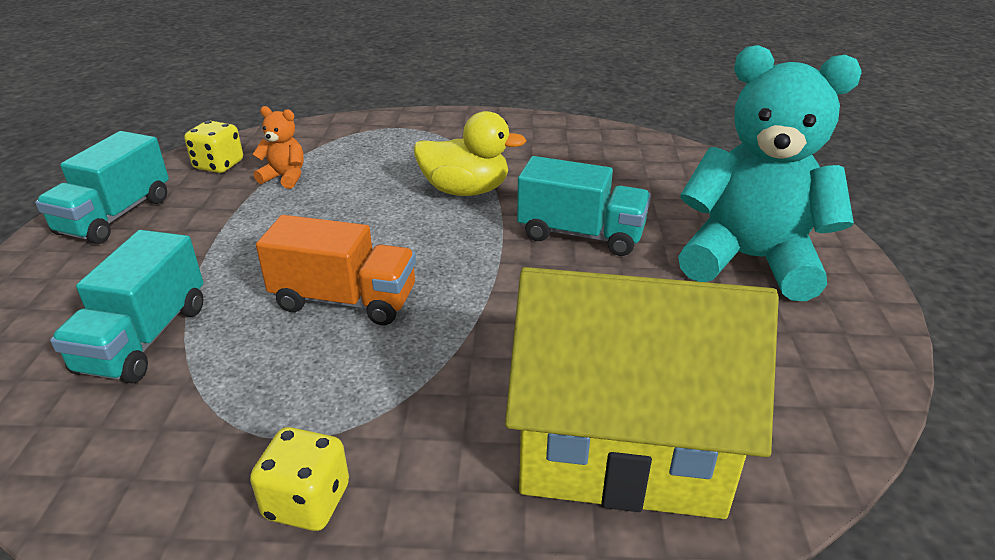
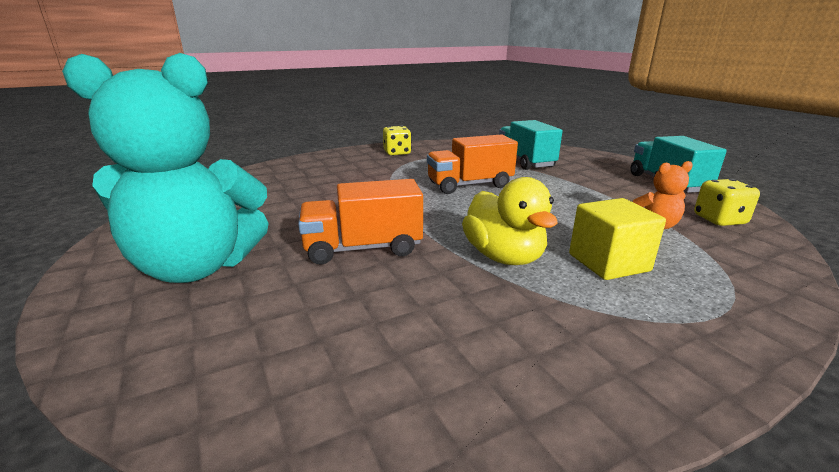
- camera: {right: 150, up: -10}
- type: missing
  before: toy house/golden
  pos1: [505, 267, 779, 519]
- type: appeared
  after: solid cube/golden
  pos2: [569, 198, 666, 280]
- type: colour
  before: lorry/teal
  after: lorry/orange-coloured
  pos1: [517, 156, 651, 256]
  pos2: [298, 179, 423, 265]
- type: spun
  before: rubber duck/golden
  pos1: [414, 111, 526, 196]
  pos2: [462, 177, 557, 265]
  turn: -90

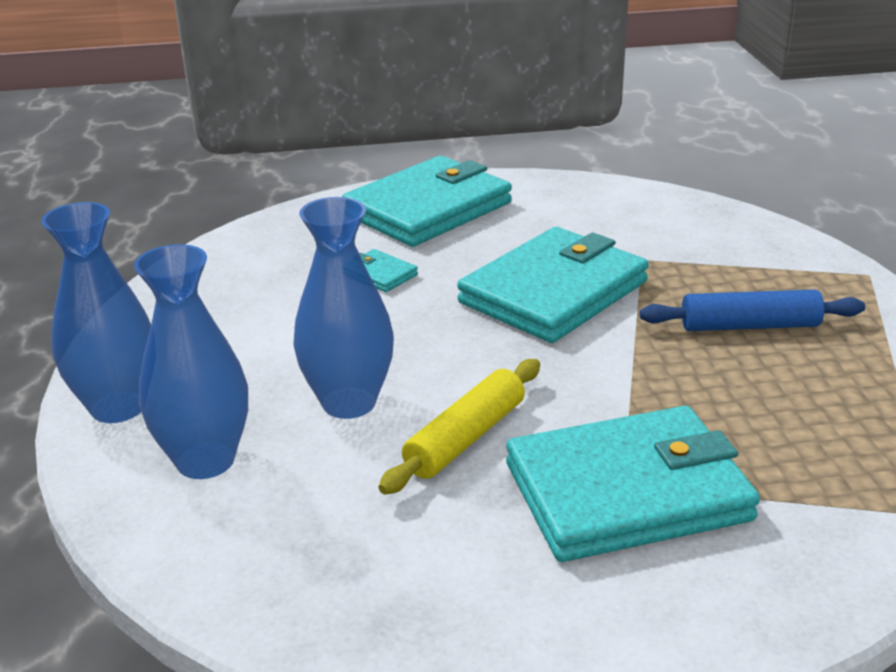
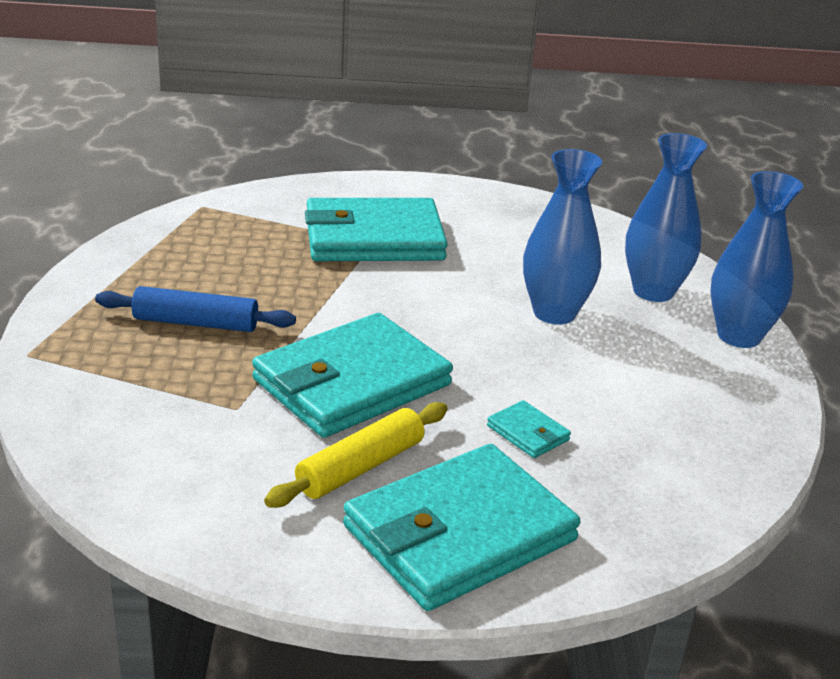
- camera: {right: -175, up: 0}
- type: relocated
  before: rolling pin/golden
  pos1: [379, 359, 540, 494]
  pos2: [264, 402, 448, 508]

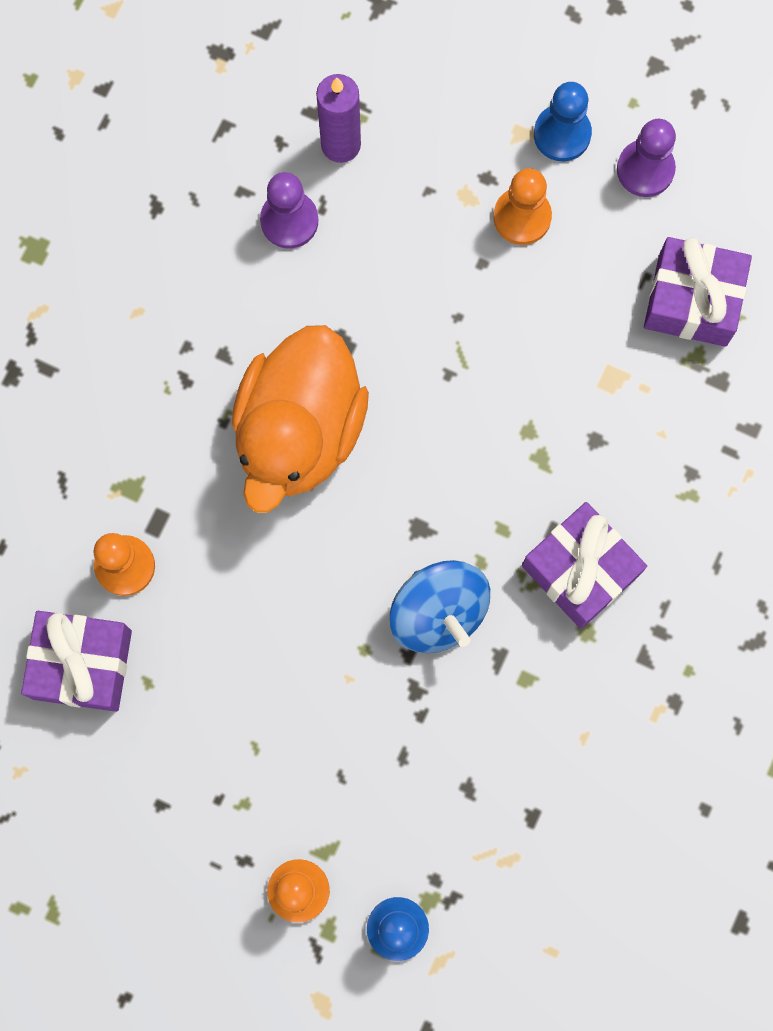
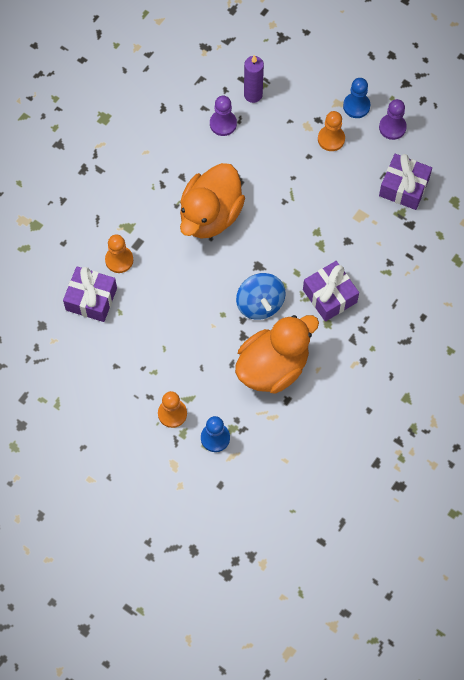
- camera: {right: 10, up: -10}
- type: appeared
  after: rubber duck/orange-coloured
  pos2: [235, 315, 319, 394]

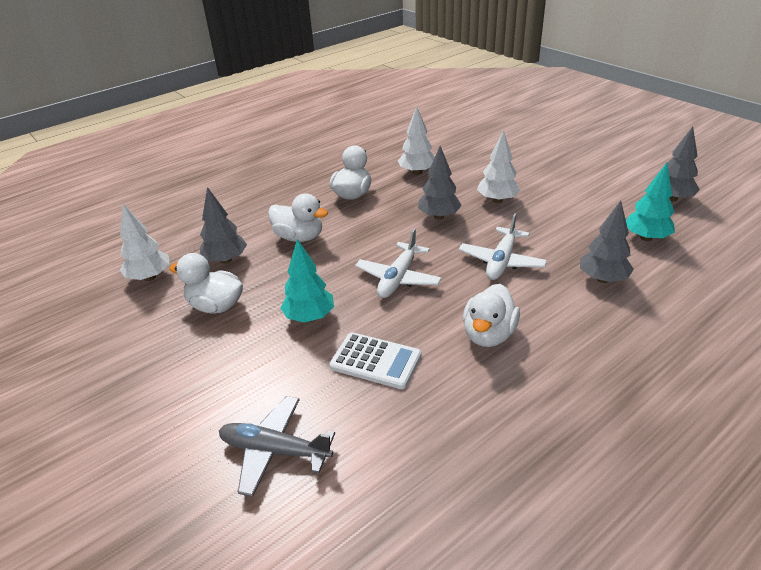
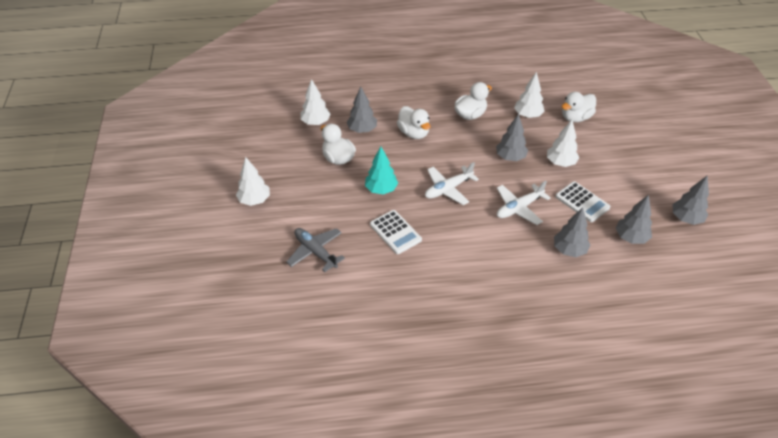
- camera: {right: 30, up: 10}
- type: appeared
  after: tree/white
  pos2: [236, 157, 270, 206]
- type: appeared
  after: calculator/white
  pos2: [556, 181, 610, 222]
- type: relocated
  before: rubber duck/white
  pos1: [463, 284, 520, 347]
  pos2: [562, 92, 596, 122]
- type: colour
  before: tree/teal
  after: tree/ash-grey
  pos1: [626, 162, 675, 241]
  pos2: [616, 195, 652, 244]

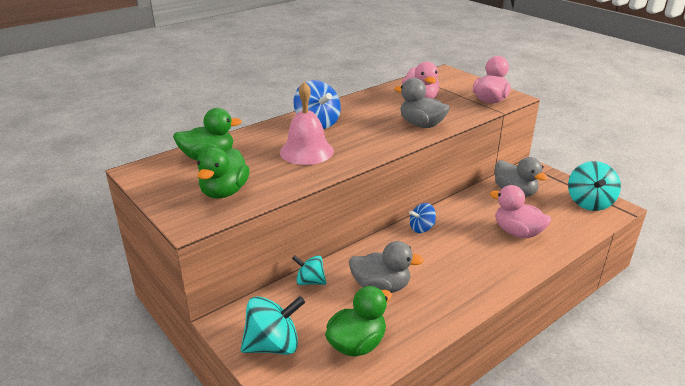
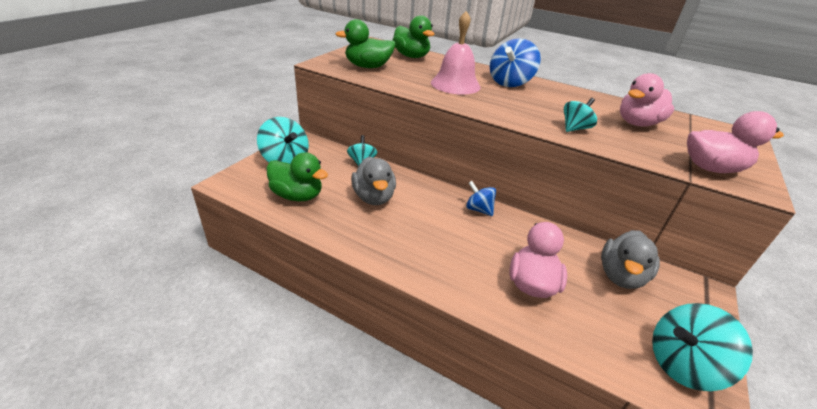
- camera: {right: 65, up: 5}
- type: exchanged
  before: rubber duck/ash-grey
  after: whirligig/teal
  pos1: [394, 78, 450, 128]
  pos2: [564, 98, 597, 132]

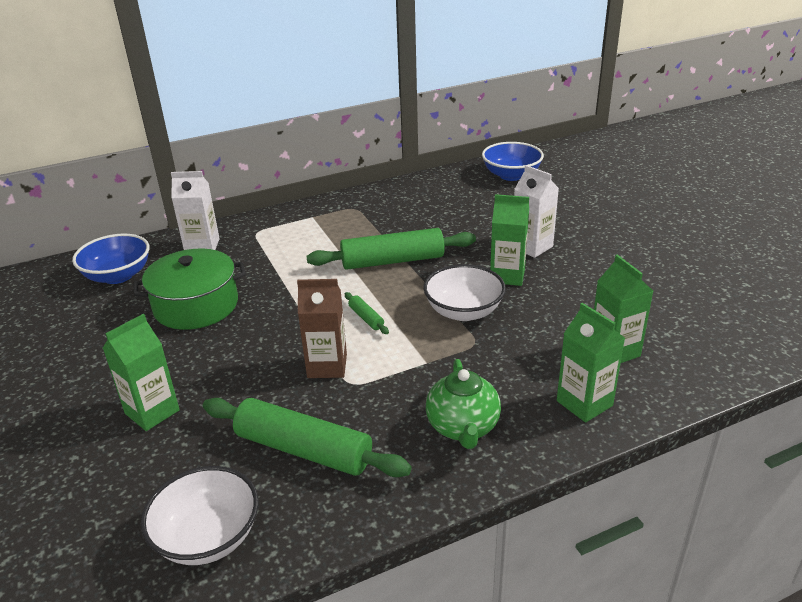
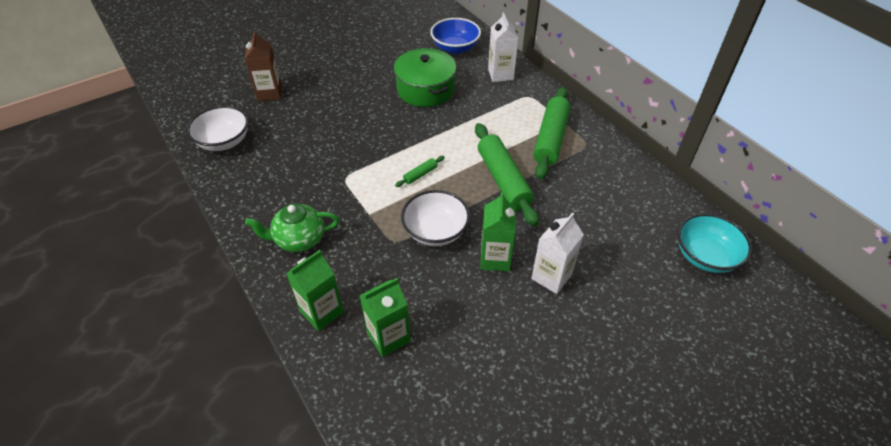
- camera: {right: 80, up: 15}
- type: missing
  before: carton/leaf-green
  pos1: [103, 314, 180, 431]
- type: relocated
  before: rolling pin/leaf-green
  pos1: [203, 398, 412, 477]
  pos2: [533, 87, 570, 180]
- type: relocated
  before: carton/brown
  pos1: [297, 279, 347, 378]
  pos2: [245, 30, 282, 101]
- type: colour
  before: bowl/royal blue
  after: bowl/teal
  pos1: [482, 142, 544, 181]
  pos2: [678, 213, 752, 273]

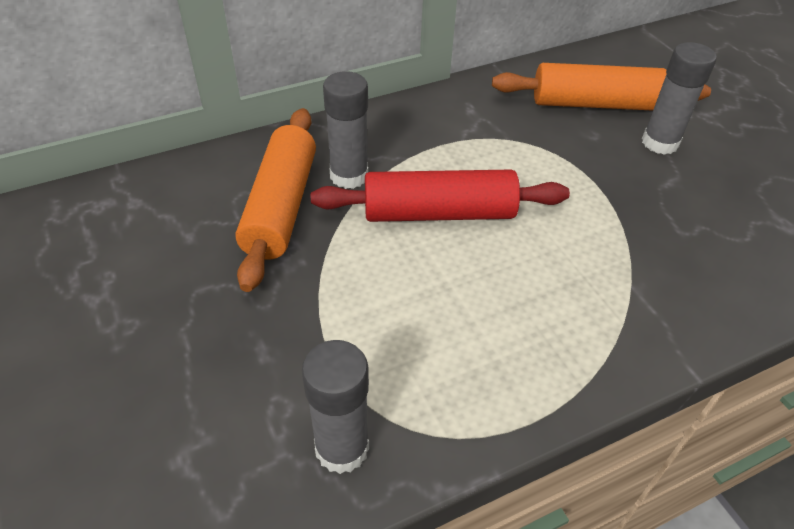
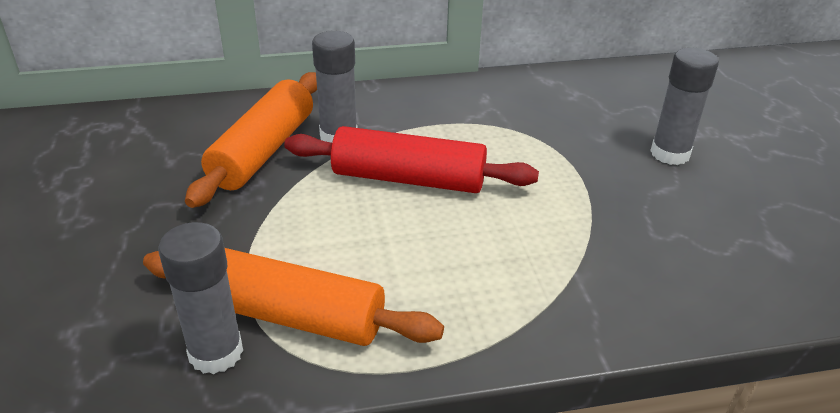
- camera: {right: 15, up: -10}
- type: relocated
  before: rolling pin/orange-coloured
  pos1: [492, 63, 711, 111]
  pos2: [143, 248, 444, 346]

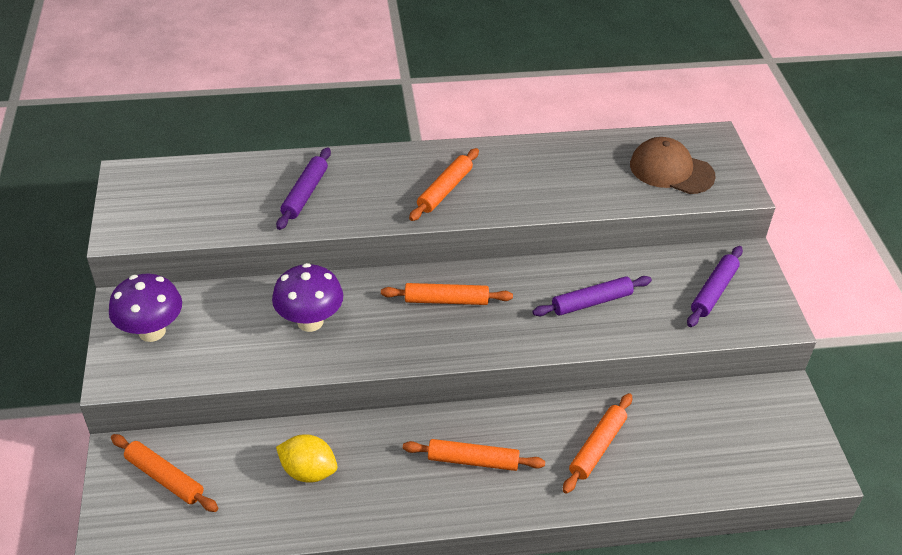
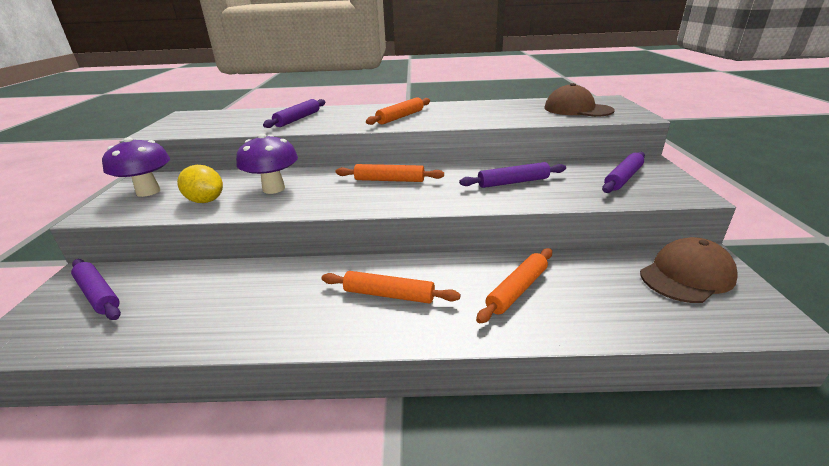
- camera: {right: 10, up: -15}
- type: appeared
  after: baseball cap/brown
  pos2: [640, 237, 738, 303]
- type: relocated
  before: citrus fruit/golden
  pos1: [276, 434, 337, 483]
  pos2: [177, 165, 223, 203]
- type: colour
  before: rolling pin/orange-coloured
  after: rolling pin/purple
  pos1: [111, 434, 218, 512]
  pos2: [71, 259, 121, 320]

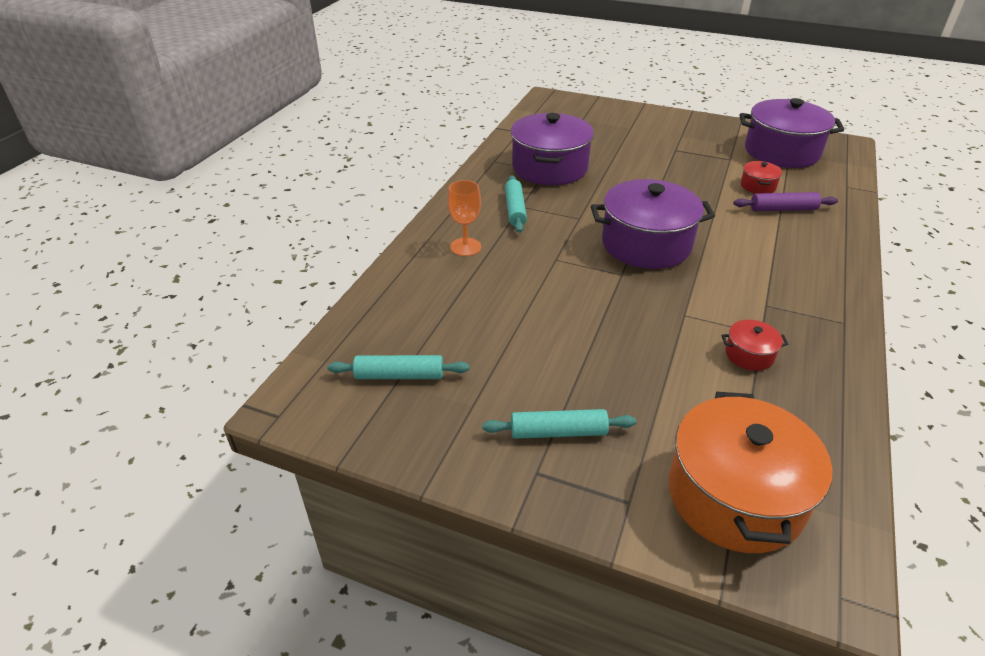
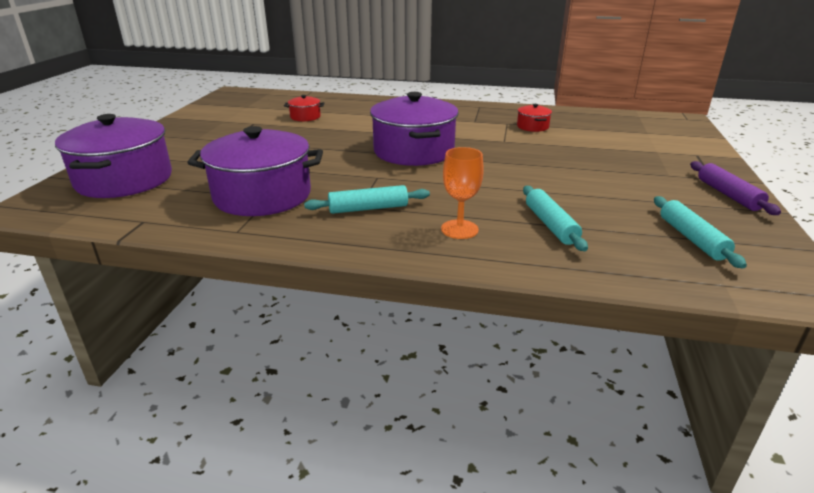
- camera: {right: -100, up: -10}
- type: missing
  before: stockpot/orange-coloured
  pos1: [669, 392, 833, 553]
- type: relocated
  before: rolling pin/teal
  pos1: [482, 409, 636, 439]
  pos2: [523, 186, 588, 251]
- type: relocated
  before: rolling pin/purple
  pos1: [734, 192, 838, 211]
  pos2: [690, 161, 781, 215]
- type: relocated
  before: stockpot/purple
  pos1: [739, 98, 844, 168]
  pos2: [55, 114, 172, 198]

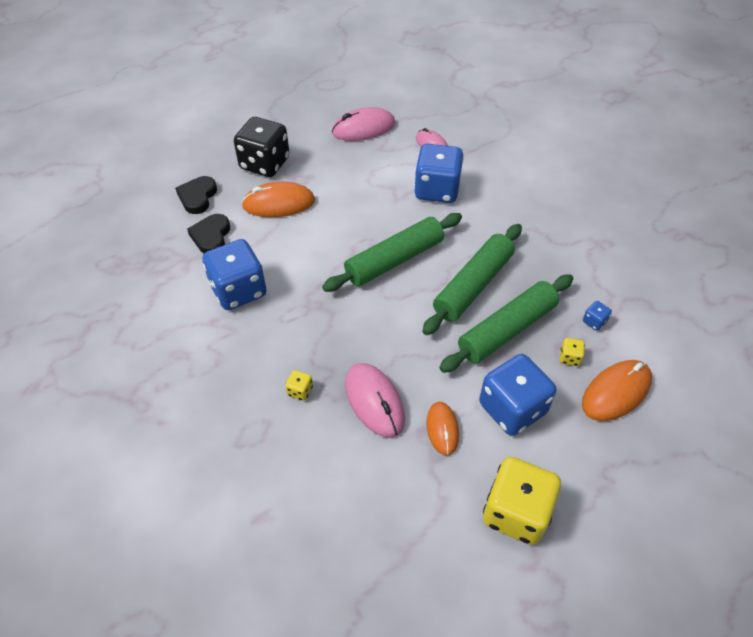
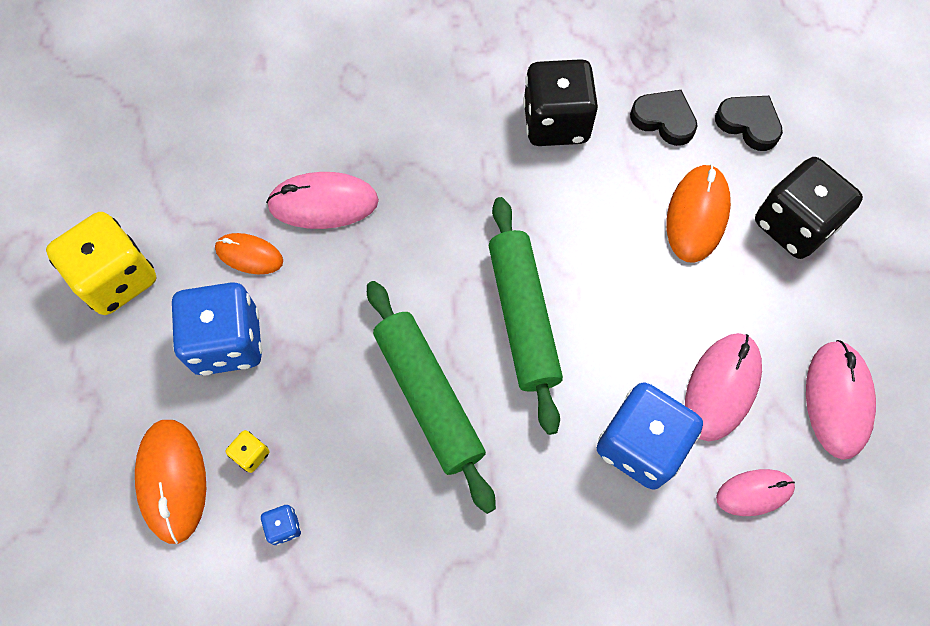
- camera: {right: 115, up: 15}
- type: missing
  before: die/golden
  pos1: [285, 370, 313, 401]
- type: missing
  before: rolling pin/leaf-green
  pos1: [439, 274, 573, 373]
- type: appeared
  after: mouse/pink
  pos2: [685, 333, 762, 441]
- type: colour
  before: die/royal blue
  after: die/ebony
  pos1: [202, 239, 267, 310]
  pos2: [523, 59, 598, 146]

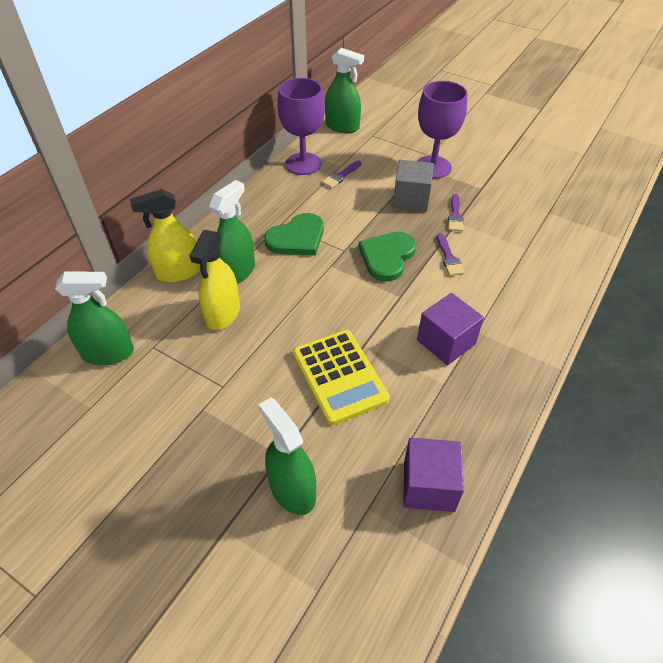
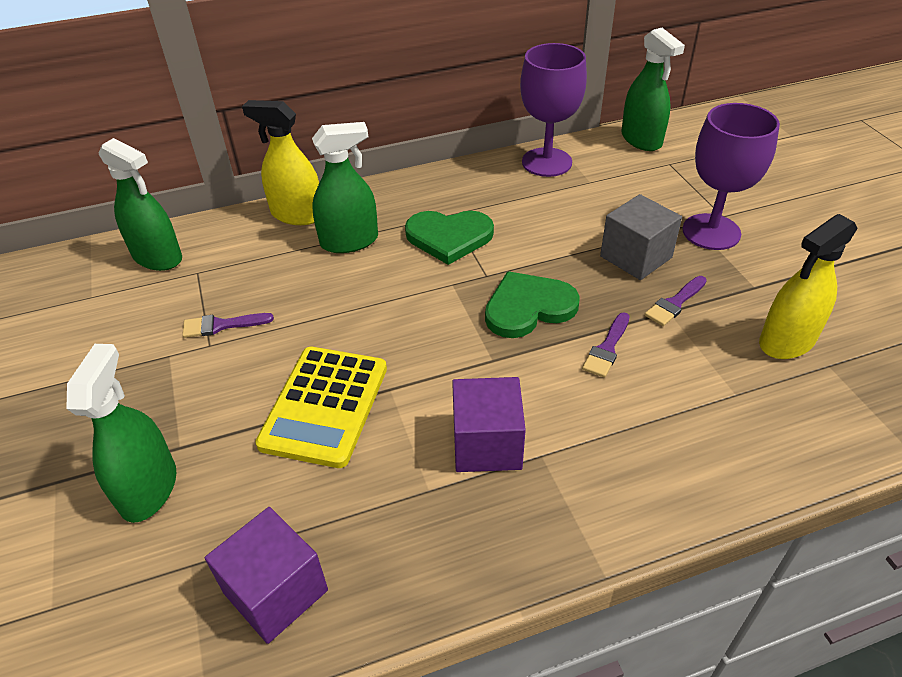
- camera: {right: 40, up: -5}
- type: relocated
  before: spray cleaner/golden
  pos1: [190, 230, 240, 330]
  pos2: [759, 214, 858, 359]
- type: relocated
  before: paint brush/purple
  pos1: [322, 160, 361, 188]
  pos2: [182, 313, 274, 338]

